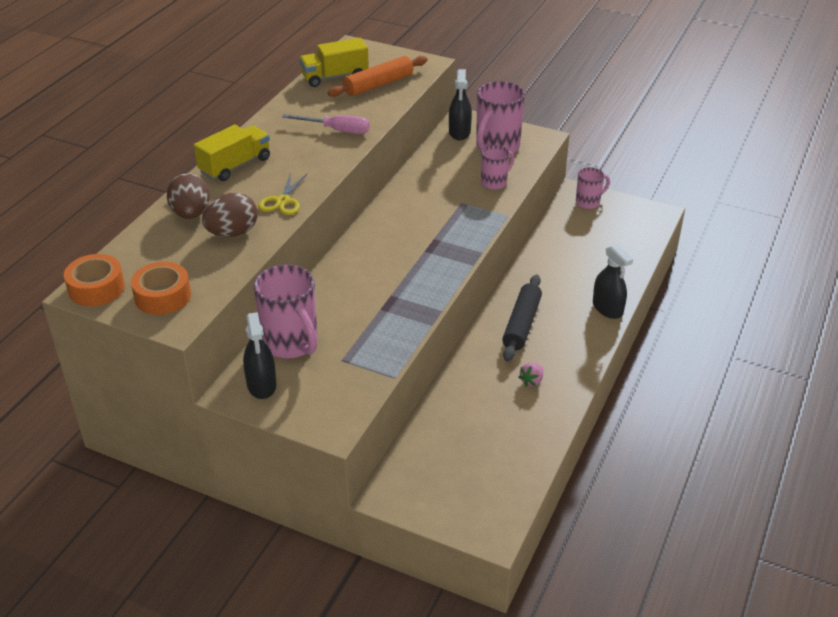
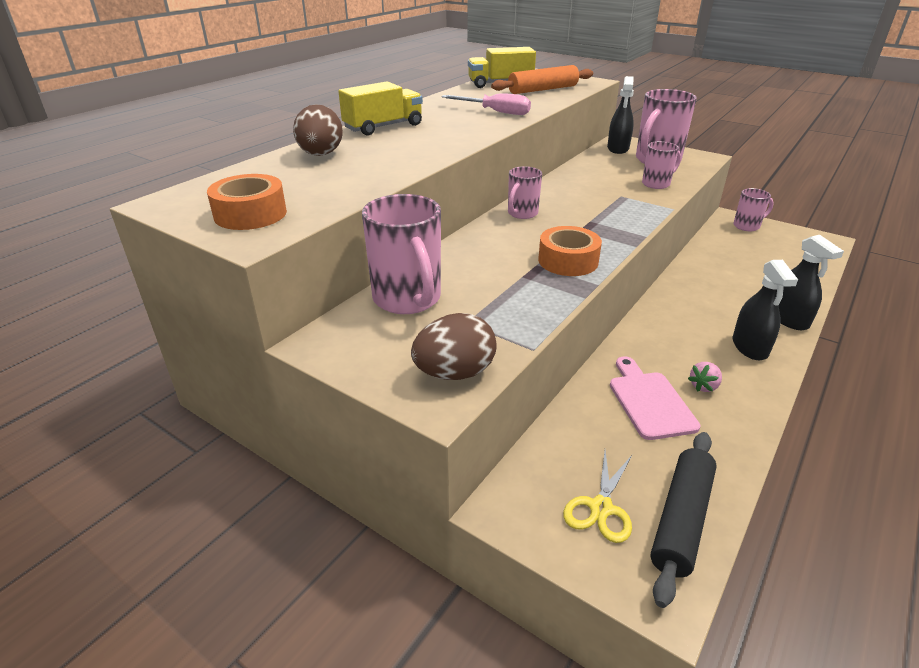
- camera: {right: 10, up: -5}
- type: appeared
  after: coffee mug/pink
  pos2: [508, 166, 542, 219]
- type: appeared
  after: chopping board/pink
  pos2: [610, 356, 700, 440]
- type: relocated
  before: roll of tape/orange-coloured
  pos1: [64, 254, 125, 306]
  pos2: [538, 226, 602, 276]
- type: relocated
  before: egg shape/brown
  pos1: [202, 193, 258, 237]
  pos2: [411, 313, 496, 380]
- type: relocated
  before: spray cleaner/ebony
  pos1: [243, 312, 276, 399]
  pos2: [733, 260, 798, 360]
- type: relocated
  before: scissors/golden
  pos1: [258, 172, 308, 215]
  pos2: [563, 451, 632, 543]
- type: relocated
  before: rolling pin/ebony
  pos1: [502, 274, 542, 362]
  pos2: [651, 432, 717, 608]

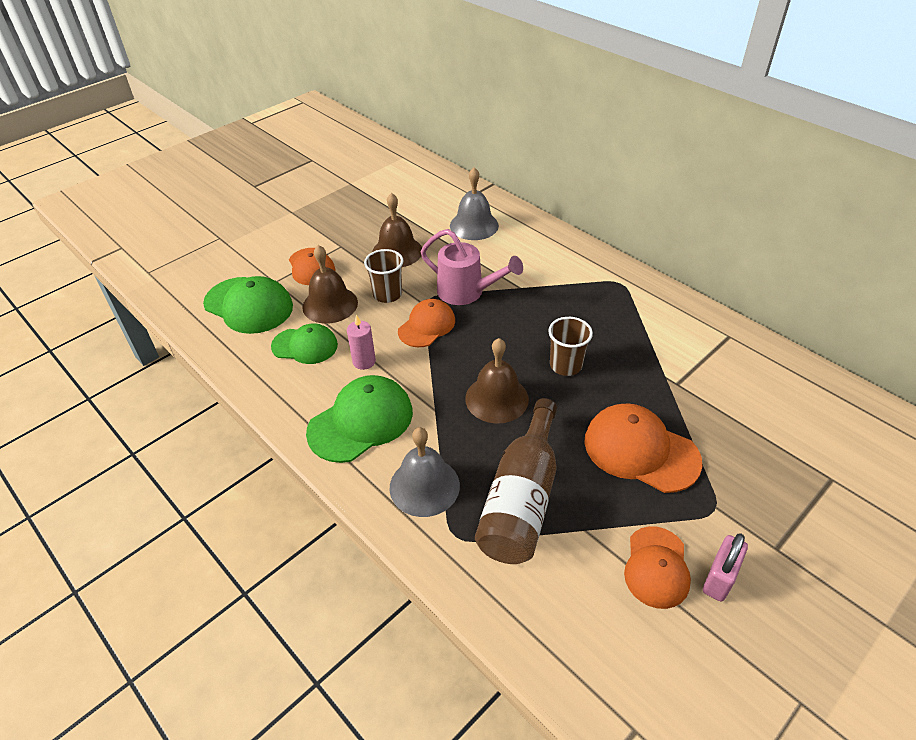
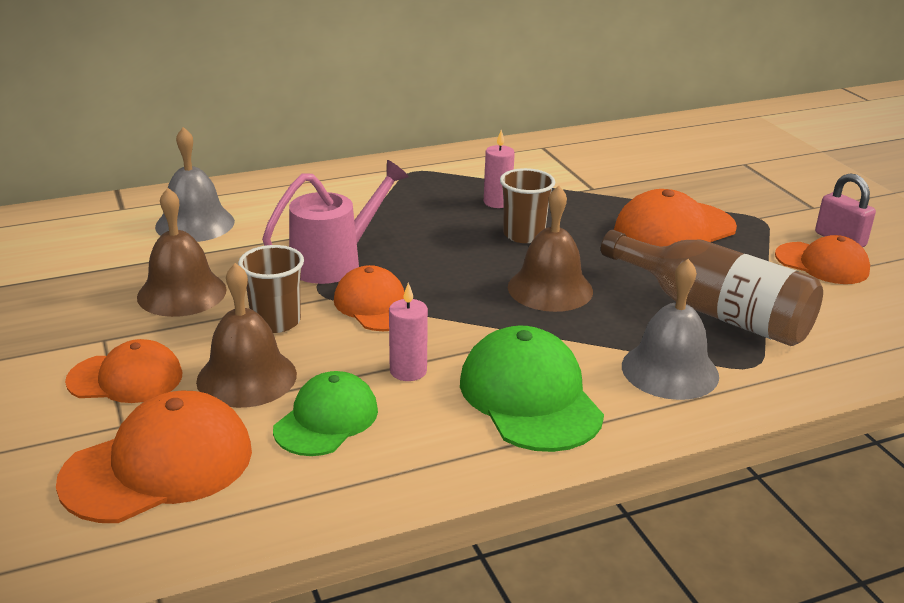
- camera: {right: -70, up: -15}
- type: appeared
  after: pillar candle/pink
  pos2: [484, 130, 515, 208]
- type: colour
  before: baseball cap/leaf-green
  after: baseball cap/orange-coloured
  pos1: [203, 276, 293, 334]
  pos2: [56, 391, 252, 523]

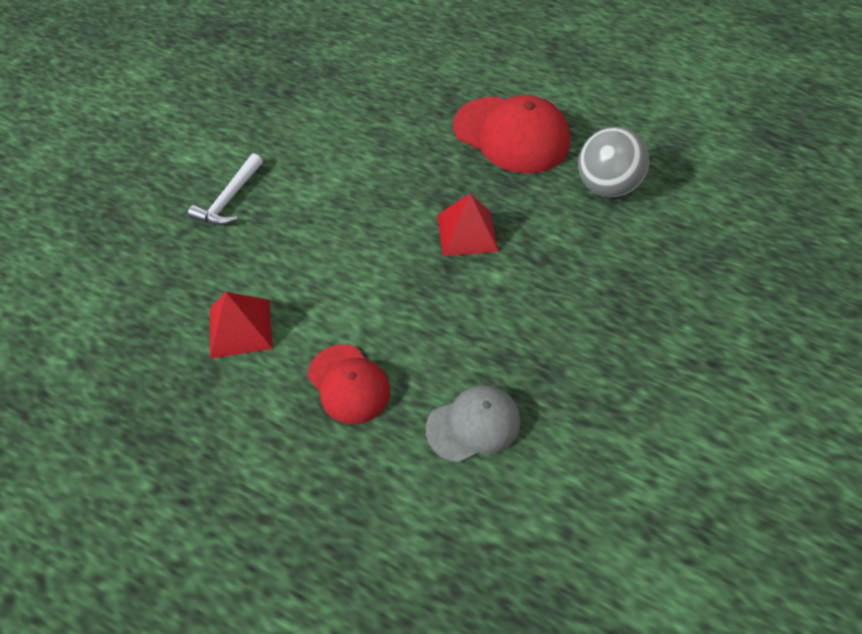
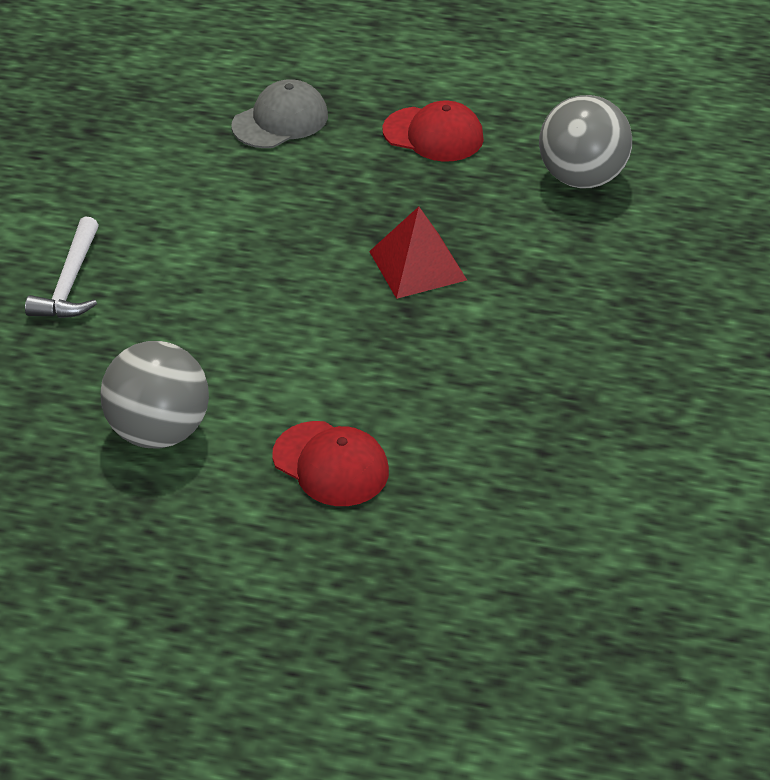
- camera: {right: -15, up: -10}
- type: relocated
  before: baseball cap/ash-grey
  pos1: [426, 385, 520, 463]
  pos2: [231, 79, 328, 148]
- type: exchanged
  before: pyramid shape/red
  after: sphere/ash-grey
  pos1: [210, 292, 273, 359]
  pos2: [100, 341, 209, 449]
- type: size
  before: baseball cap/red
  pos1: [453, 95, 570, 173]
  pos2: [382, 101, 484, 161]
  scale: 0.59

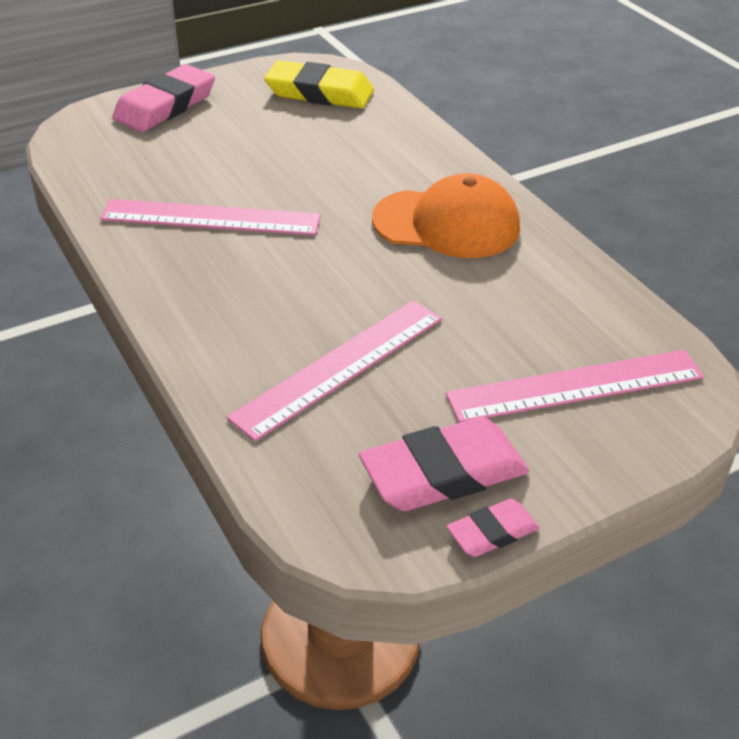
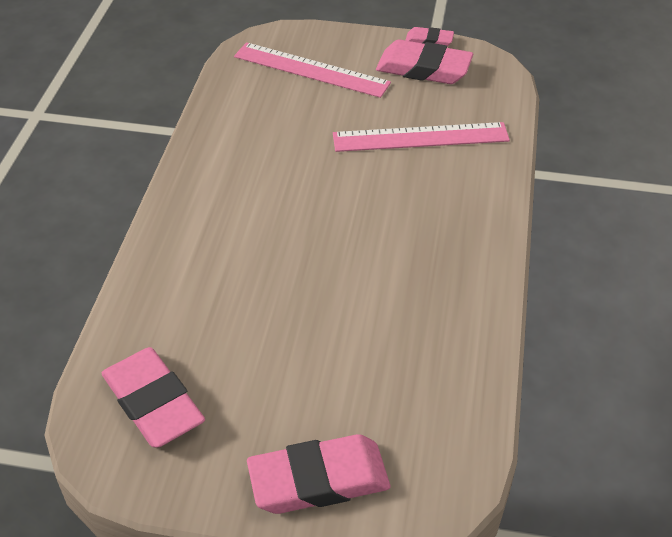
- camera: {right: -140, up: 5}
- type: missing
  before: straightedge/pink
  pos1: [100, 199, 321, 235]
- type: missing
  before: baseball cap/orange-coloured
  pos1: [372, 173, 520, 258]
- type: colour
  before: gum eraser/golden
  after: gum eraser/pink
  pos1: [264, 60, 374, 109]
  pos2: [102, 347, 205, 448]

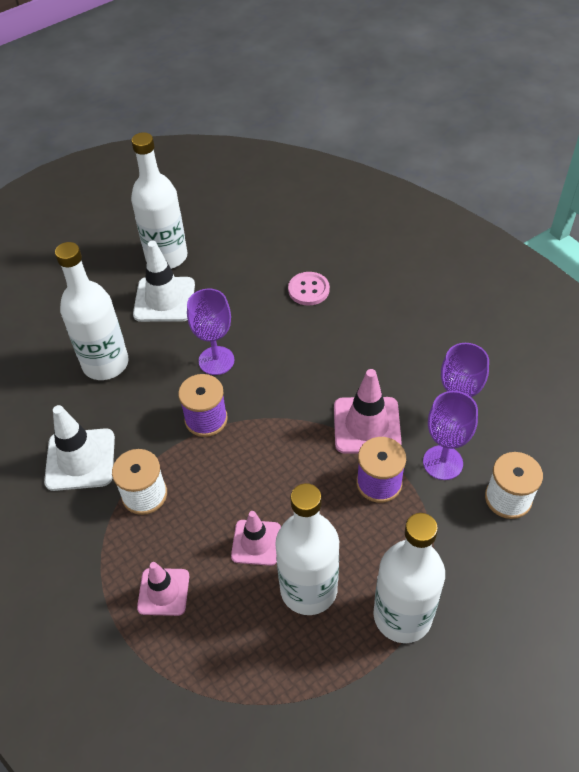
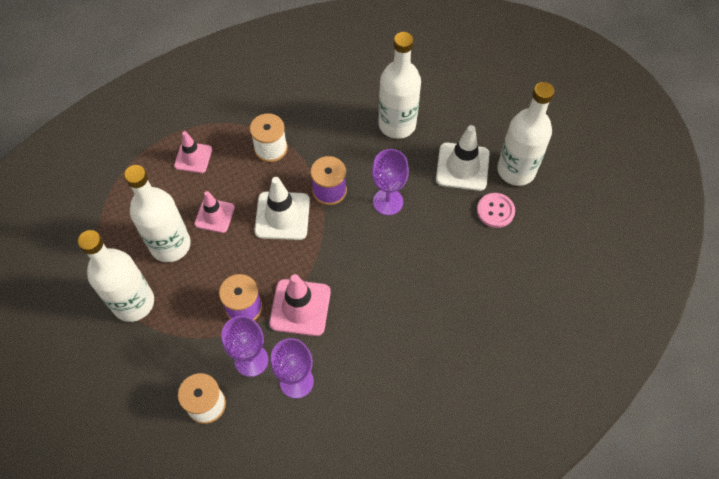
- camera: {right: 95, up: 10}
- type: relocated
  before: traffic cone/white
  pos1: [44, 405, 115, 491]
  pos2: [254, 177, 310, 240]
- type: relocated
  before: button/pink
  pos1: [288, 272, 330, 306]
  pos2: [477, 193, 515, 228]

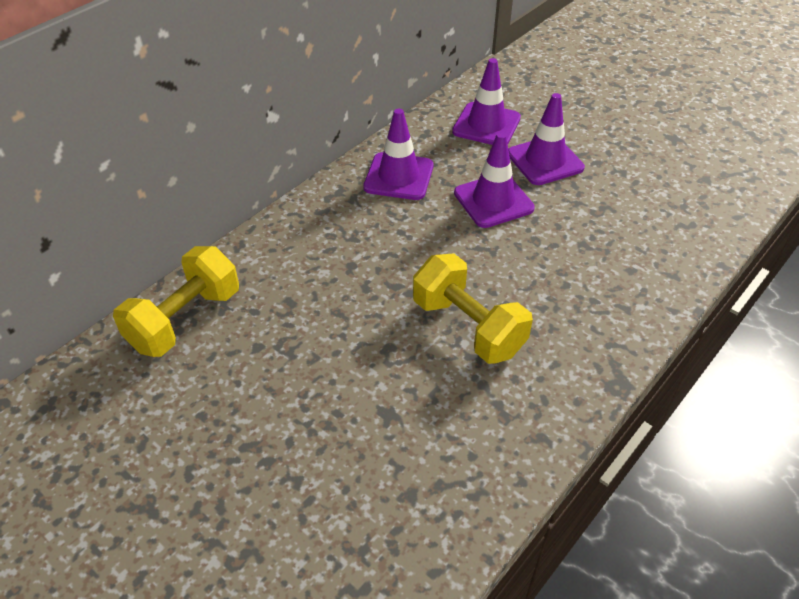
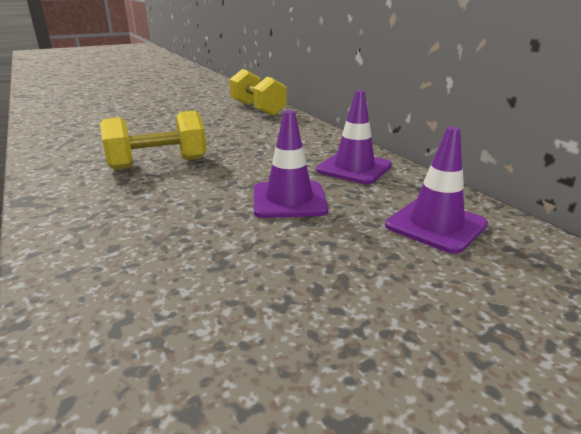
- camera: {right: 110, up: -20}
- type: missing
  before: traffic cone/purple
  pos1: [508, 93, 585, 185]

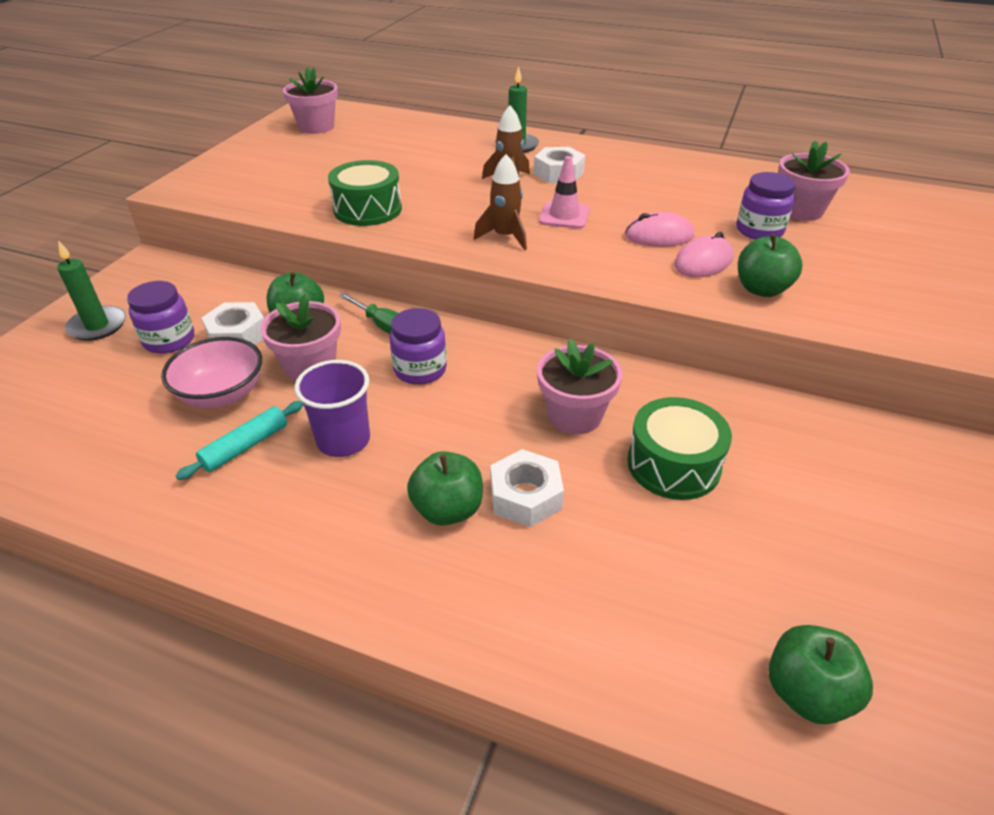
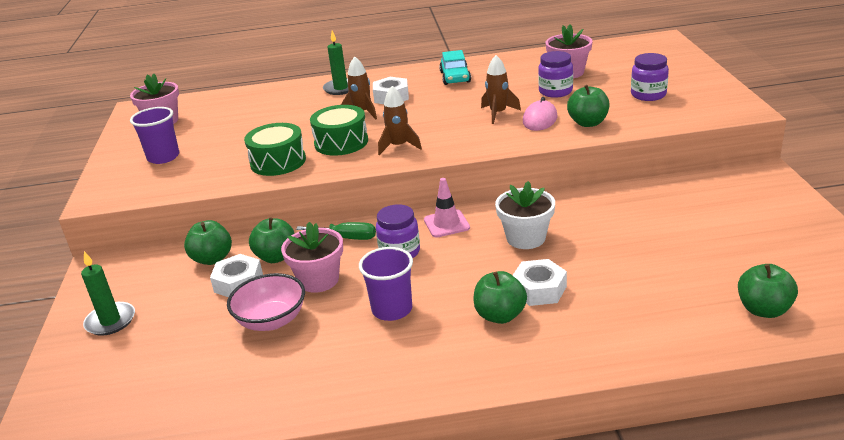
- camera: {right: -25, up: -10}
- type: missing
  before: rolling pin/teal
  pos1: [176, 401, 303, 480]
- type: appeared
  after: tumbler/purple
  pos2: [130, 107, 179, 164]
- type: appeared
  after: apple fruit/leaf-green
  pos2: [184, 220, 232, 265]
- type: appeared
  after: automobile/teal
  pos2: [439, 50, 471, 85]
- type: relocated
  before: jam jar/purple
  pos1: [127, 281, 194, 354]
  pos2: [631, 53, 669, 101]
- type: relocated
  before: traffic cone/pink
  pos1: [539, 156, 589, 229]
  pos2: [424, 178, 470, 237]
- type: relocated
  before: toy drum/leaf-green
  pos1: [628, 397, 732, 500]
  pos2: [310, 105, 368, 156]
- type: exchanged
  before: mouse/pink
  after: spaceship/brown
  pos1: [625, 212, 694, 247]
  pos2: [481, 55, 521, 124]
- type: colour
  before: flower pot/pink
  after: flower pot/white
  pos1: [537, 339, 622, 434]
  pos2: [495, 181, 555, 249]

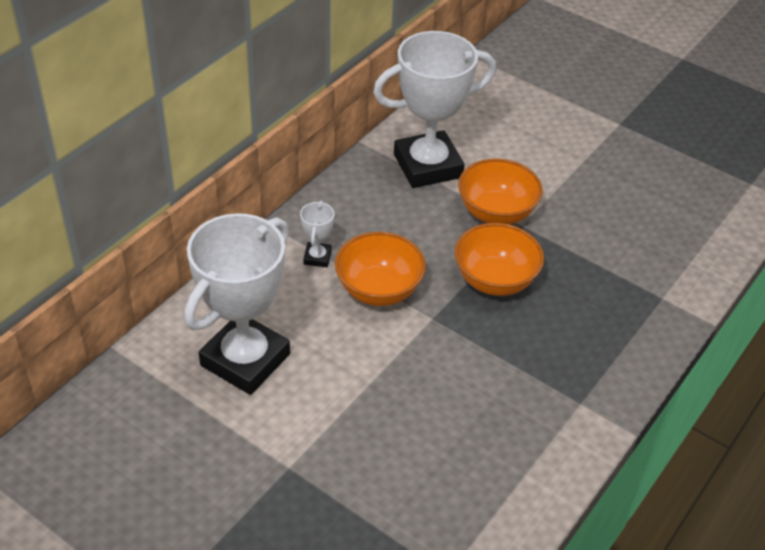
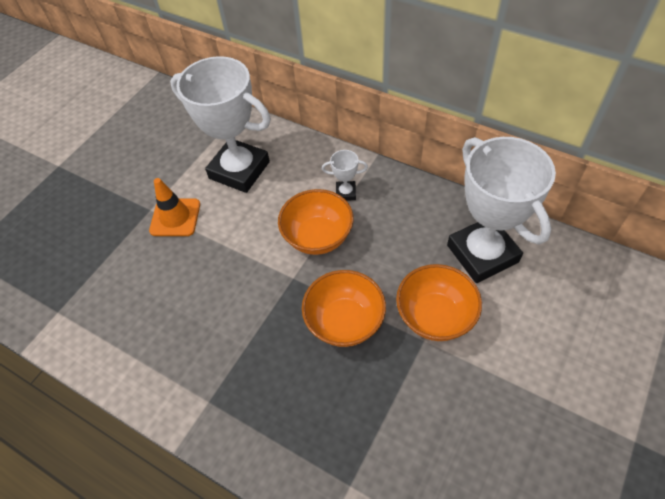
- camera: {right: 90, up: 10}
- type: appeared
  after: traffic cone/orange-coloured
  pos2: [149, 178, 200, 236]

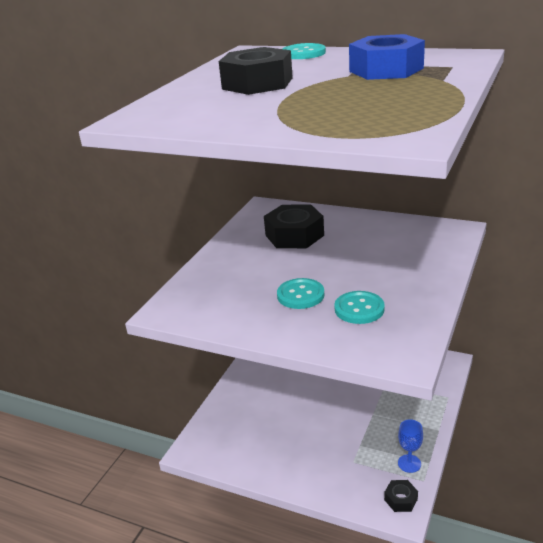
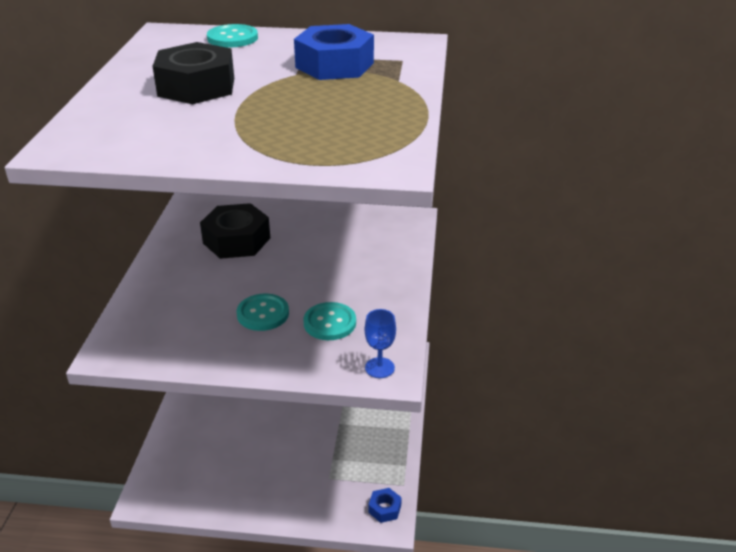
- camera: {right: -20, up: 5}
- type: relocated
  before: wine glass/royal blue
  pos1: [398, 419, 423, 473]
  pos2: [365, 309, 396, 378]
- type: colour
  before: hexagon nut/ebony
  after: hexagon nut/royal blue
  pos1: [384, 480, 418, 512]
  pos2: [368, 488, 402, 523]

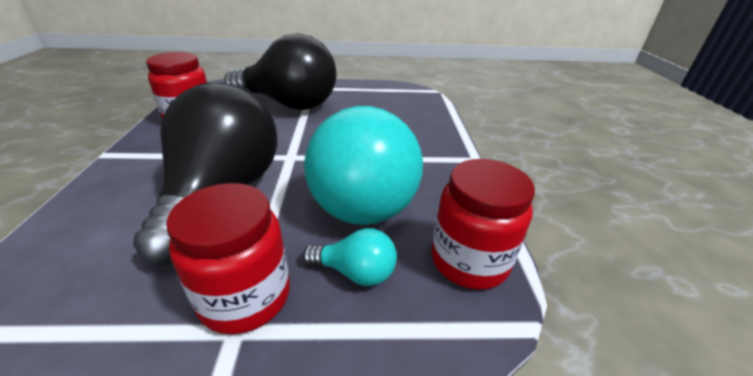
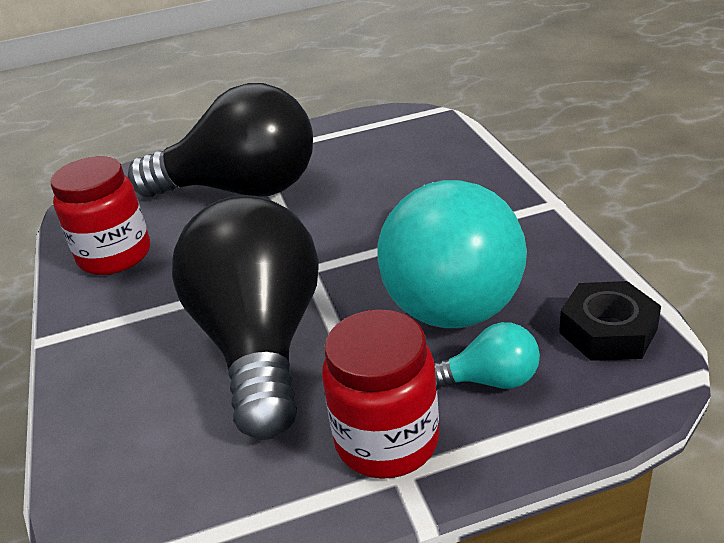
- camera: {right: -10, up: 0}
- type: exchanged
  before: jam jar/red
  after: hexagon nut/ebony
  pos1: [432, 159, 535, 290]
  pos2: [559, 281, 661, 361]

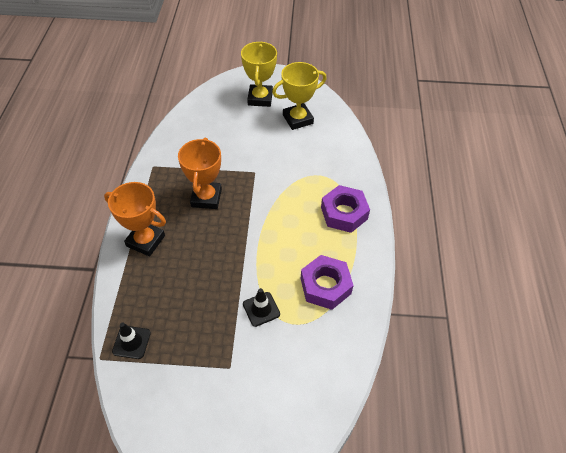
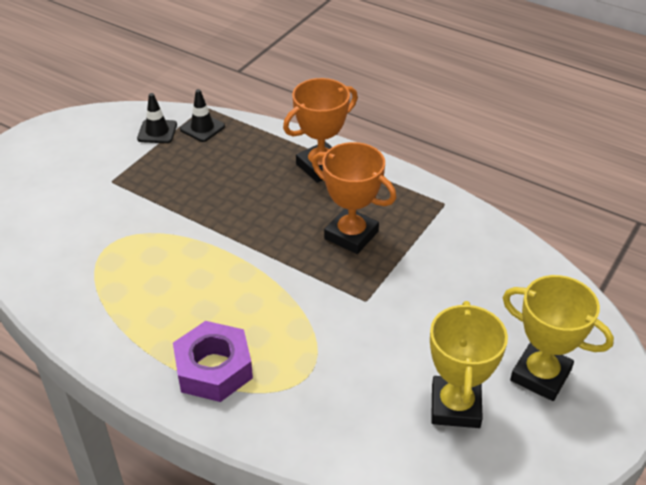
- camera: {right: 120, up: -10}
- type: missing
  before: hexagon nut/purple
  pos1: [301, 255, 354, 310]
- type: relocated
  before: traffic cone/ebony
  pos1: [243, 288, 280, 327]
  pos2: [137, 93, 177, 143]

